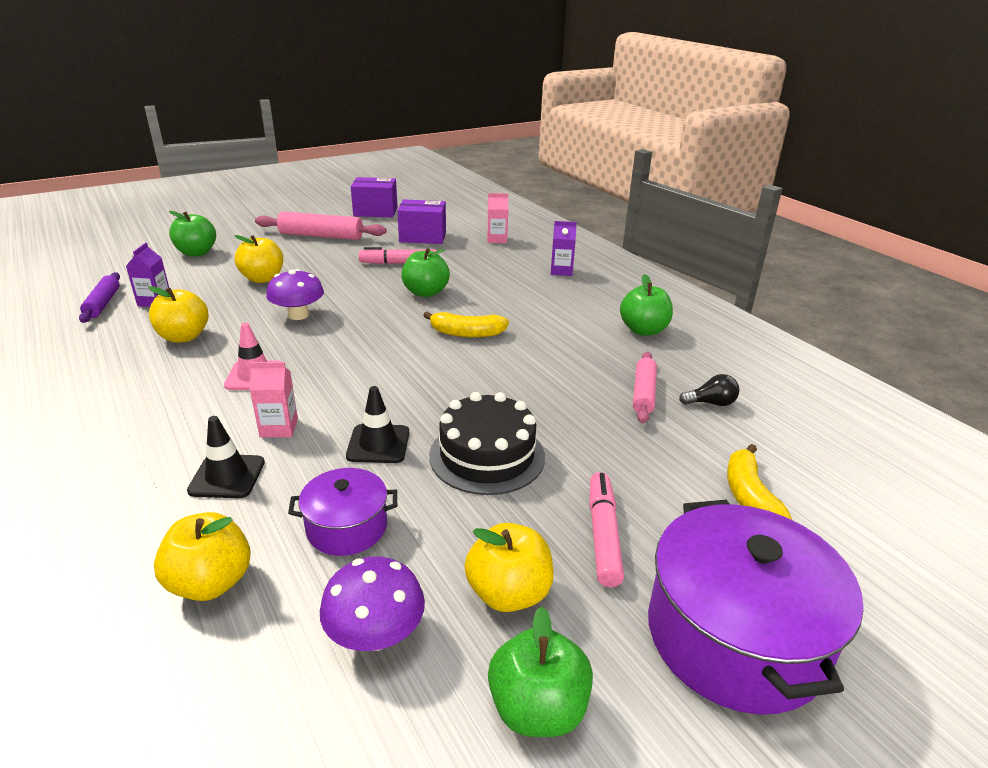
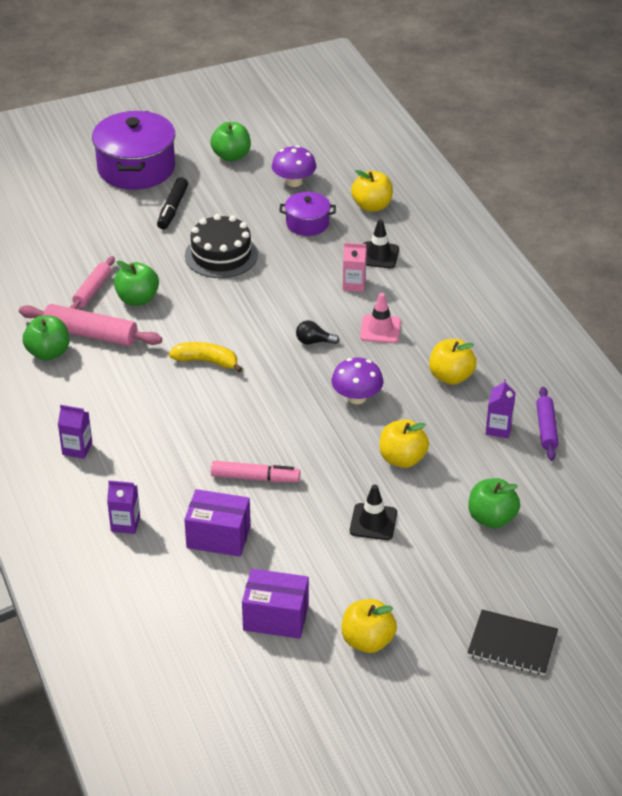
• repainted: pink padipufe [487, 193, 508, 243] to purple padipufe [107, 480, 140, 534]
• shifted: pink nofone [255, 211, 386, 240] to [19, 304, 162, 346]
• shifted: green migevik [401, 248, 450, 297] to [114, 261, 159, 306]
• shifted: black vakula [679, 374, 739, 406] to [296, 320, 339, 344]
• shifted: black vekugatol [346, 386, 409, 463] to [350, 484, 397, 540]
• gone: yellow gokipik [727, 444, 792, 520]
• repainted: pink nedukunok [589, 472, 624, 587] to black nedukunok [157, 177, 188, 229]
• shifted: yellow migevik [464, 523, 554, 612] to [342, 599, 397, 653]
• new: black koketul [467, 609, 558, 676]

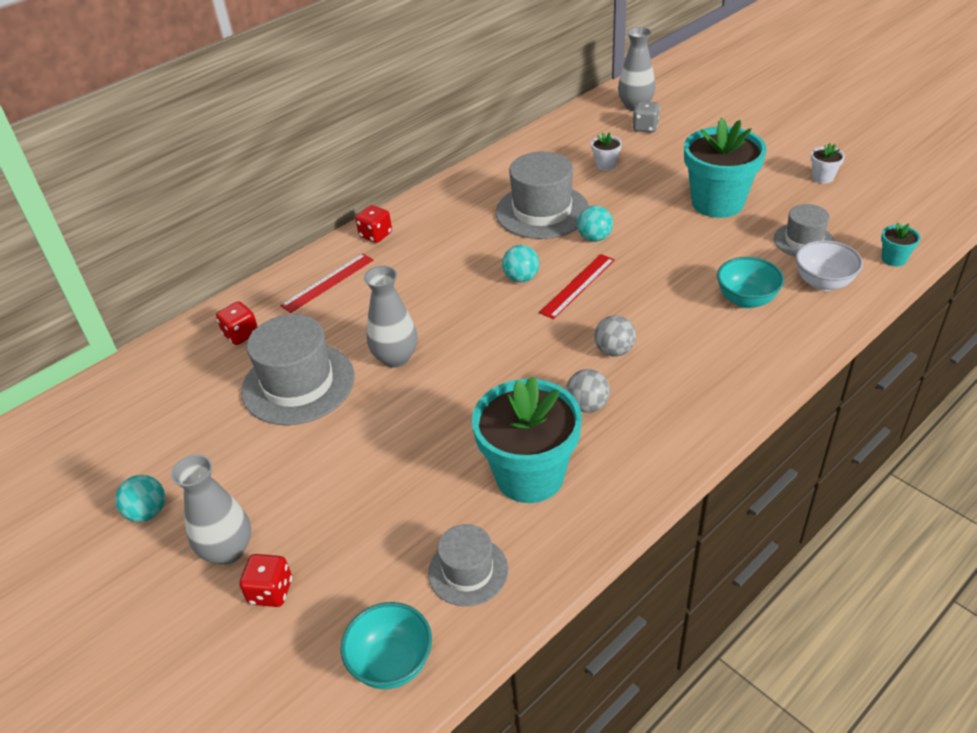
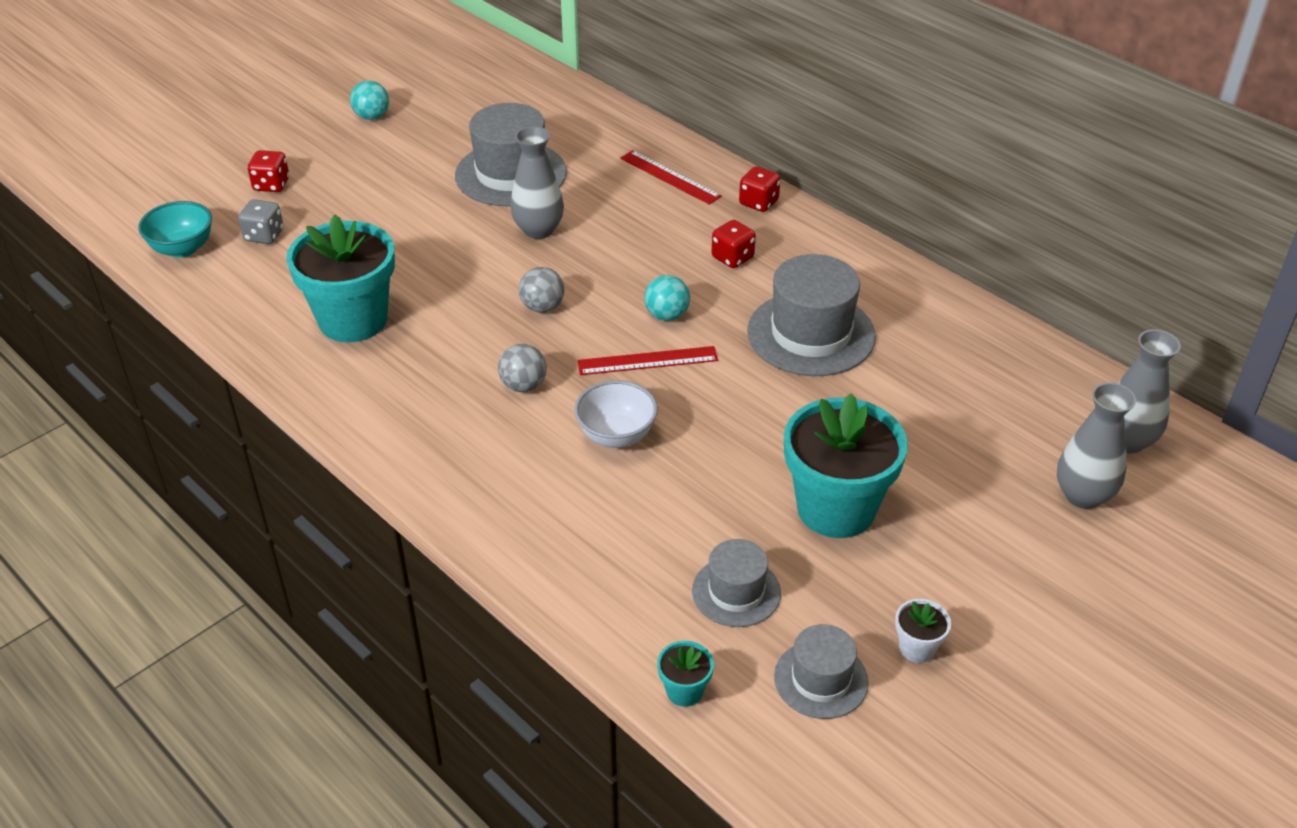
• shifted: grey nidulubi [632, 101, 660, 133] to [238, 199, 284, 244]
• gone: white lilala [591, 132, 622, 171]
• gone: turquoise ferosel [577, 205, 613, 242]
• shifted: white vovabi [795, 240, 863, 291] to [574, 380, 658, 448]
• rotated: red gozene [539, 254, 615, 319] = [577, 346, 718, 375] 45 degrees counterclockwise
• gone: turquoise vovabi [717, 257, 784, 308]
• shifted: red nidulubi [216, 302, 258, 345] to [712, 220, 756, 268]
• shifted: grey ferosel [566, 369, 610, 413] to [519, 267, 564, 313]
• shifted: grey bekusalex [171, 454, 251, 565] to [1057, 383, 1136, 509]
• shifted: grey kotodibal [428, 524, 508, 606] to [774, 624, 869, 719]

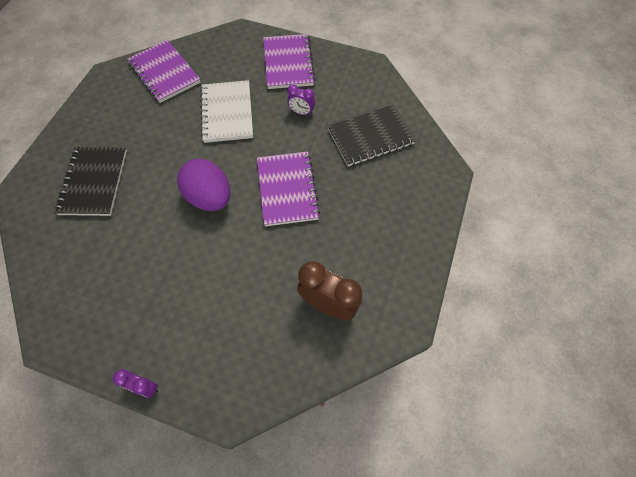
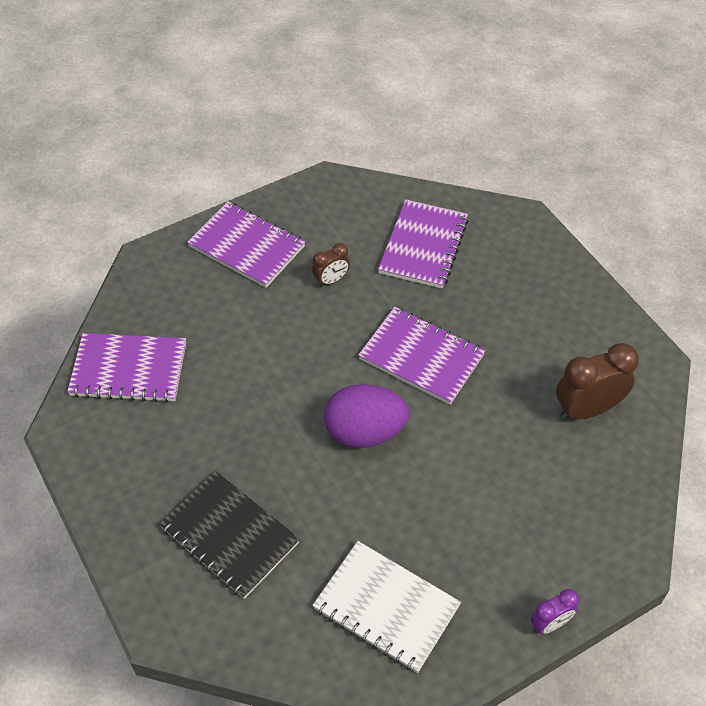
• shifted: white koketul [200, 80, 253, 143] to [312, 541, 461, 673]
• repainted: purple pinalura [287, 85, 315, 116] to brown pinalura [312, 243, 350, 287]
• repainted: black koketul [328, 105, 416, 166] to purple koketul [378, 199, 469, 289]

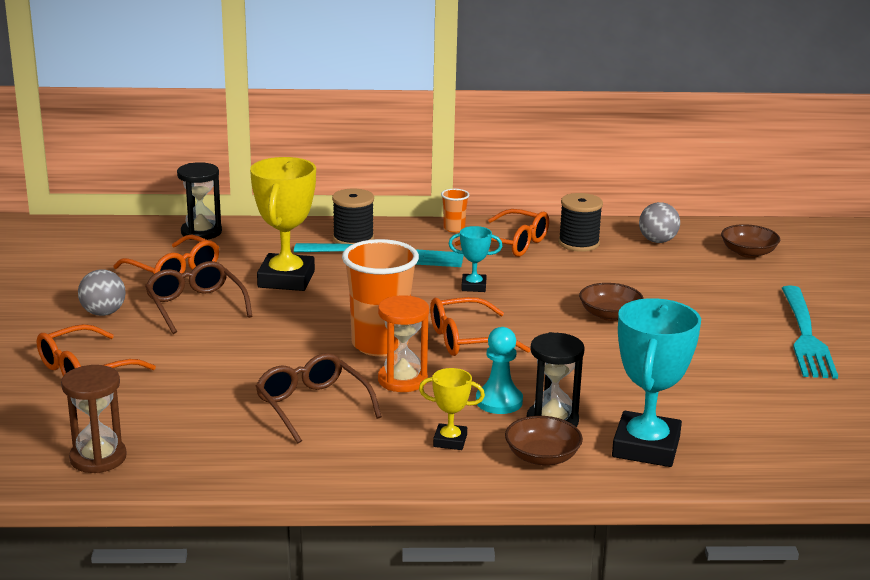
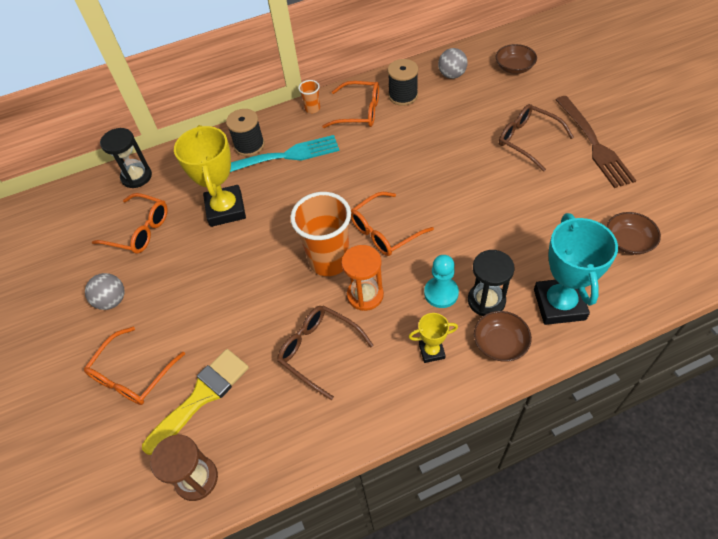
• gone: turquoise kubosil [449, 226, 502, 292]
• shifted: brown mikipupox [145, 261, 252, 334] to [499, 104, 574, 172]
• shifted: brown vovabi [579, 283, 644, 321] to [606, 212, 661, 255]
• repainted: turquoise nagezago [782, 285, 838, 379] to brown nagezago [555, 96, 636, 188]
• new: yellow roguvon [142, 349, 249, 455]

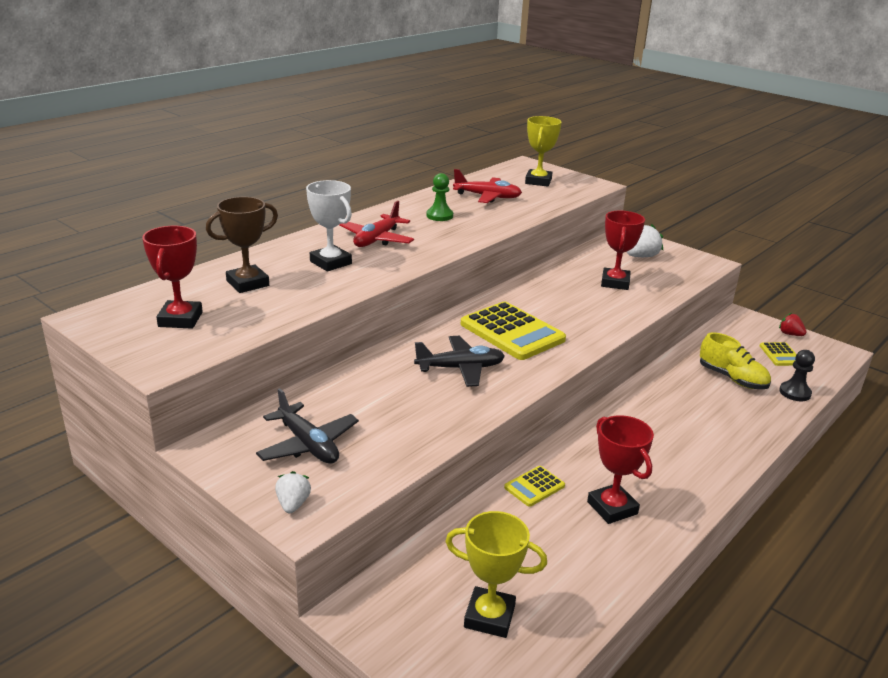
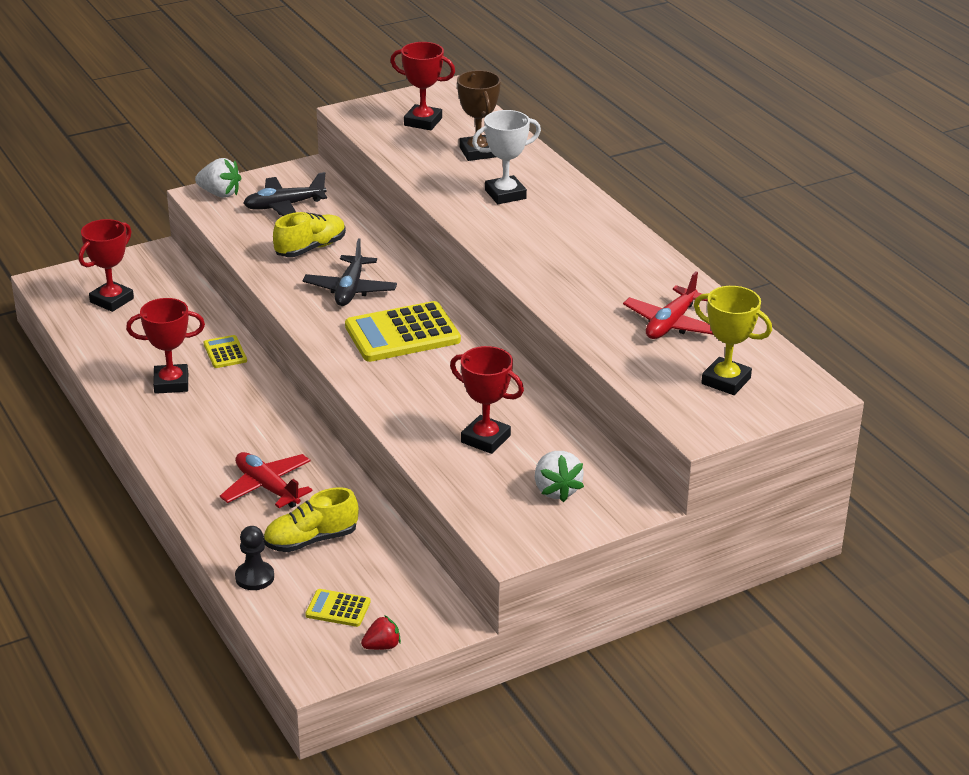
• gone: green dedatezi [426, 173, 453, 221]
• shifted: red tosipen [339, 201, 414, 247] to [220, 452, 312, 508]
• scaled: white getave [275, 471, 311, 513] = [195, 158, 241, 197] x1.56
• repainted: yellow kubosil [445, 511, 547, 638] to red kubosil [79, 219, 134, 312]
• new: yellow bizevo [273, 212, 346, 257]

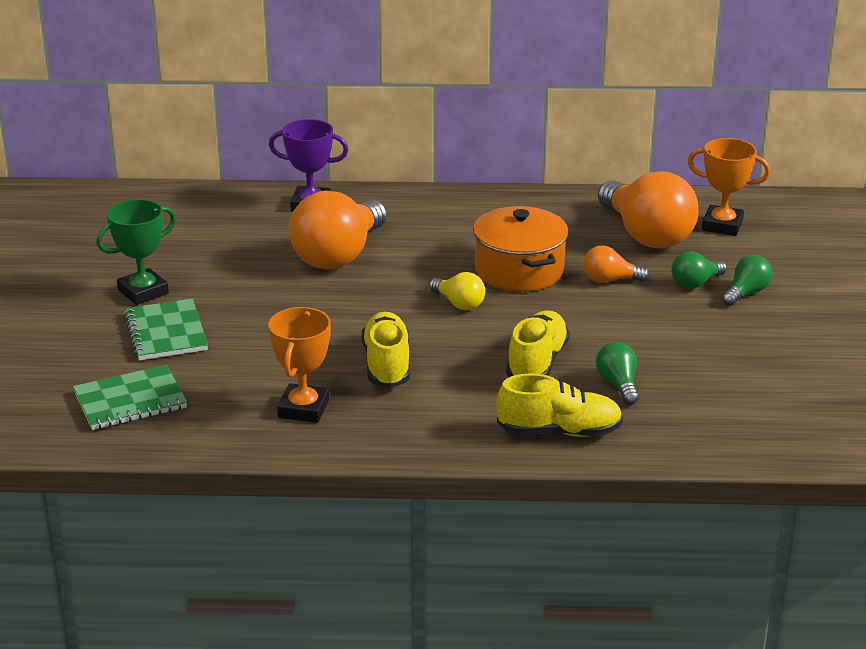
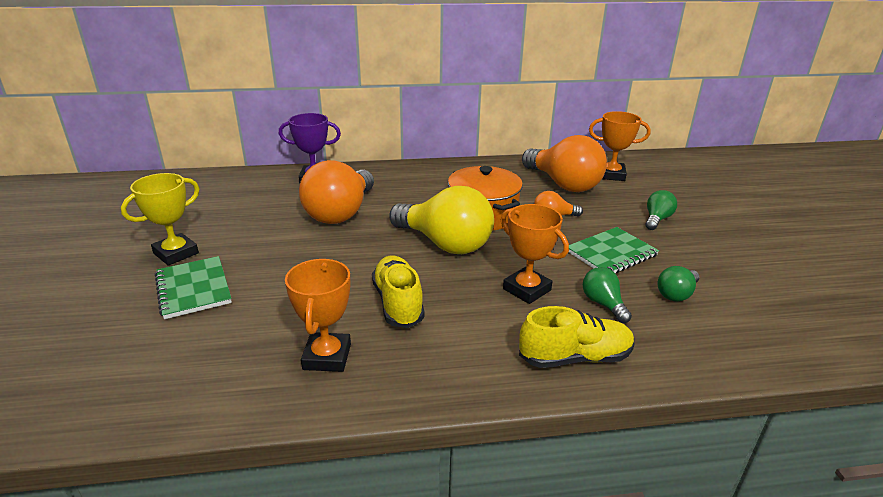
• repainted: green kubosil [96, 199, 176, 305] to yellow kubosil [121, 173, 200, 266]
• shifted: green vakula [671, 251, 727, 289] to [658, 266, 699, 302]
• scaled: yellow vakula [429, 272, 485, 310] = [389, 186, 494, 254] x2.13
• swapped: yellow bizevo [506, 311, 570, 377] to orange kubosil [501, 204, 569, 304]
• shifted: green koketul [73, 365, 187, 430] to [569, 227, 659, 273]

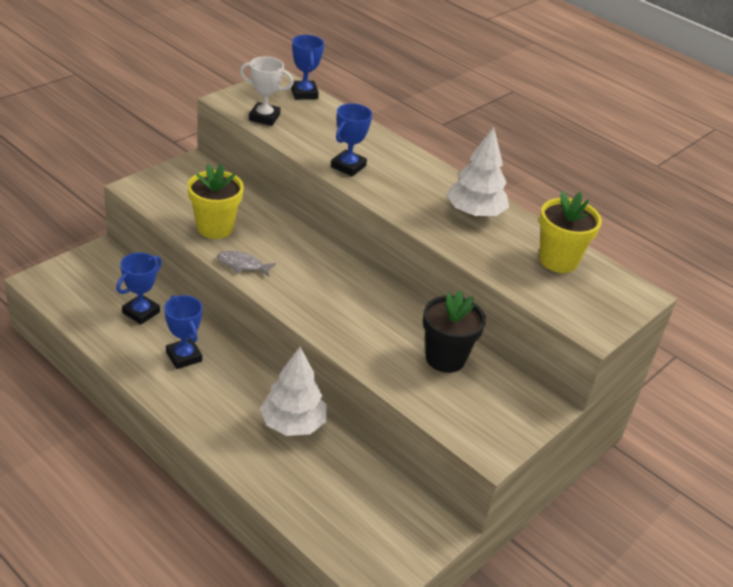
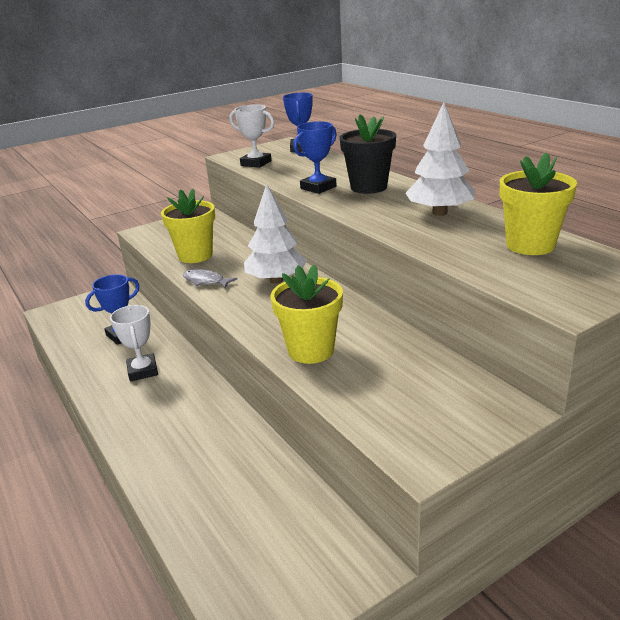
• shifted: black lilala [423, 290, 486, 373] to [340, 114, 396, 194]
• repainted: blue kubosil [164, 295, 203, 369] to white kubosil [110, 305, 158, 381]
• shifted: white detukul [260, 347, 327, 436] to [244, 184, 307, 284]
• new: yellow lilala [271, 264, 343, 364]

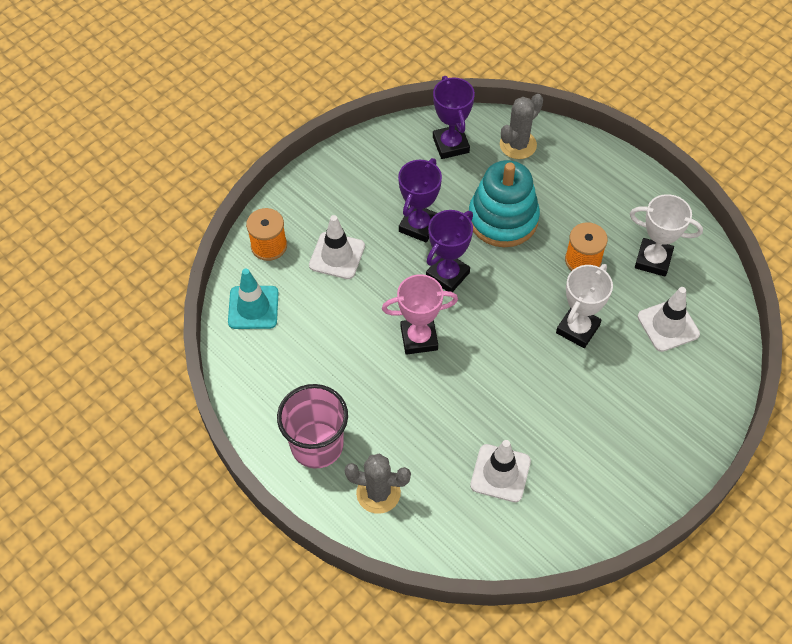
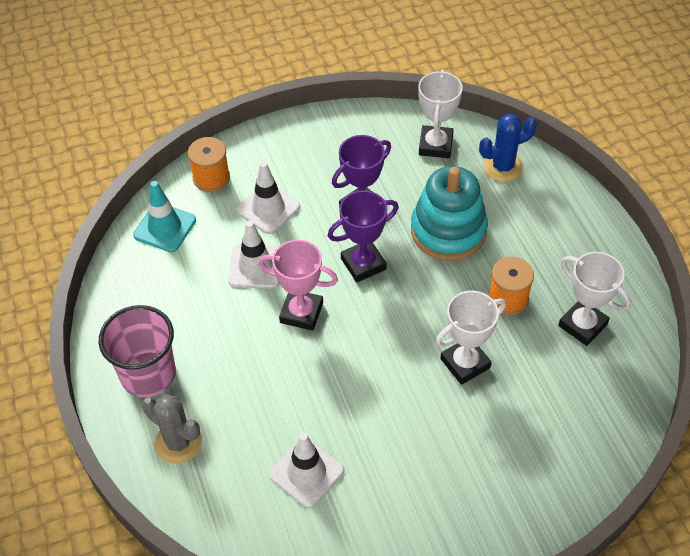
• repainted: purple kubosil [433, 76, 475, 159] to white kubosil [418, 69, 463, 158]
• repainted: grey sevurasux [500, 94, 543, 159] to blue sevurasux [479, 114, 537, 182]
• shifted: white vekugatol [638, 287, 700, 352] to [228, 221, 279, 289]

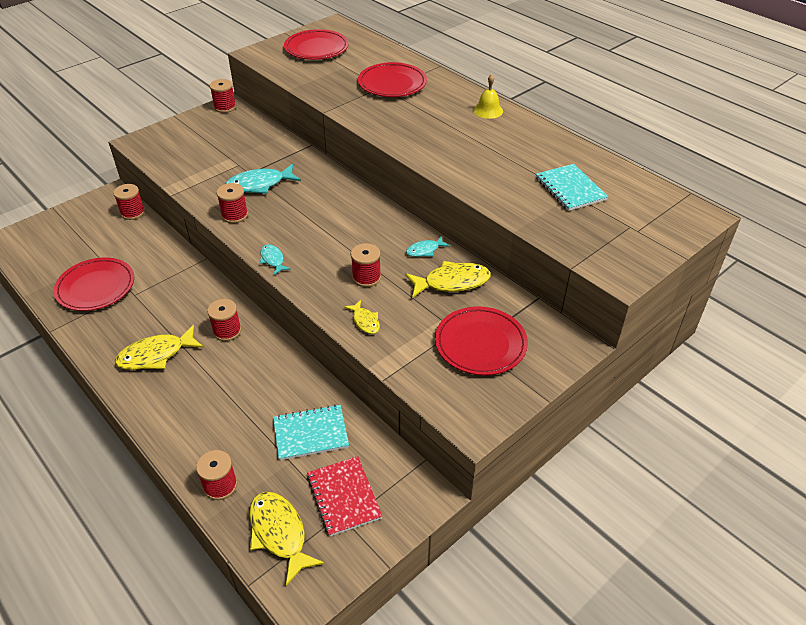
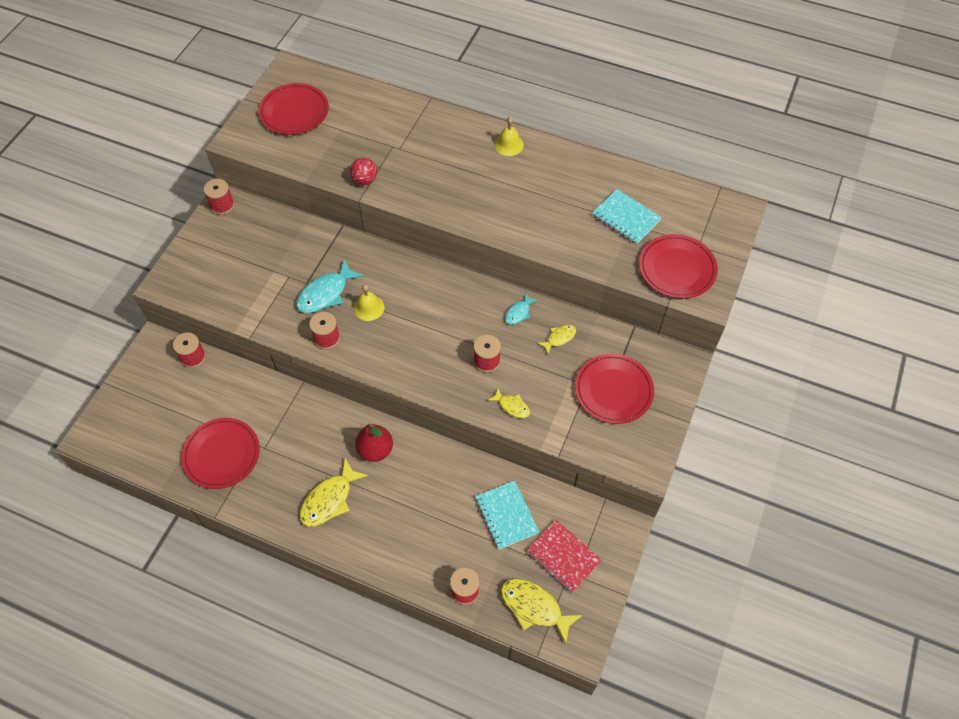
• shifted: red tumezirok [358, 62, 427, 97] to [639, 234, 718, 299]
• gone: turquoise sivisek [260, 244, 291, 275]
• scaled: yellow sivisek [405, 261, 491, 298] = [538, 325, 576, 354] x0.55
• swapped: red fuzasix [207, 299, 241, 341] to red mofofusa [355, 424, 393, 462]
• rotated: turquoise koketul [273, 404, 349, 460] = [475, 480, 539, 549] 75 degrees counterclockwise
• new: red ferosel [350, 158, 377, 185]
• new: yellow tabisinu [354, 284, 385, 321]

